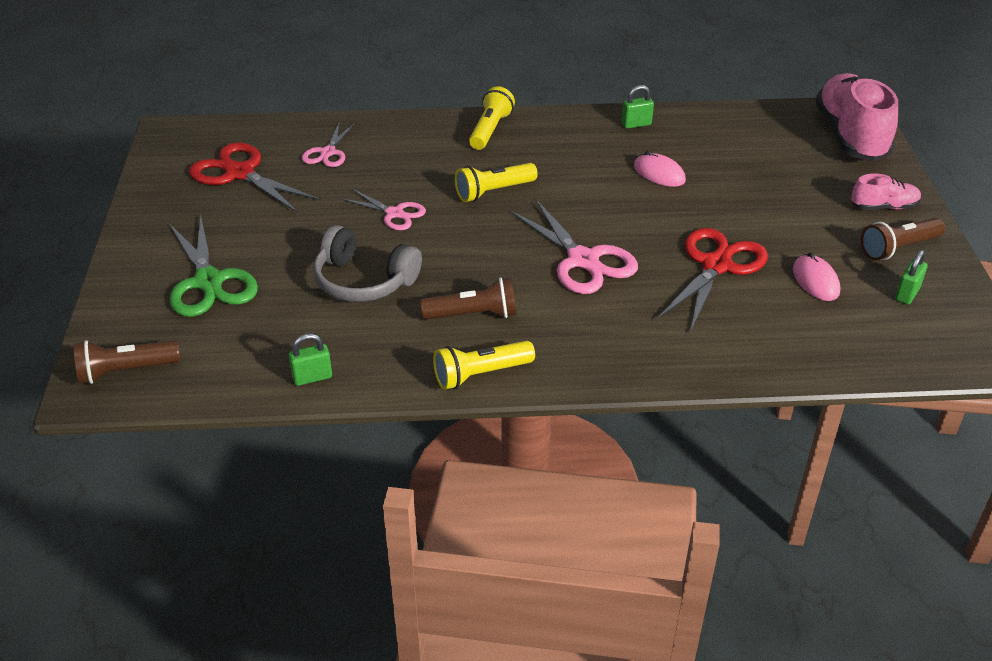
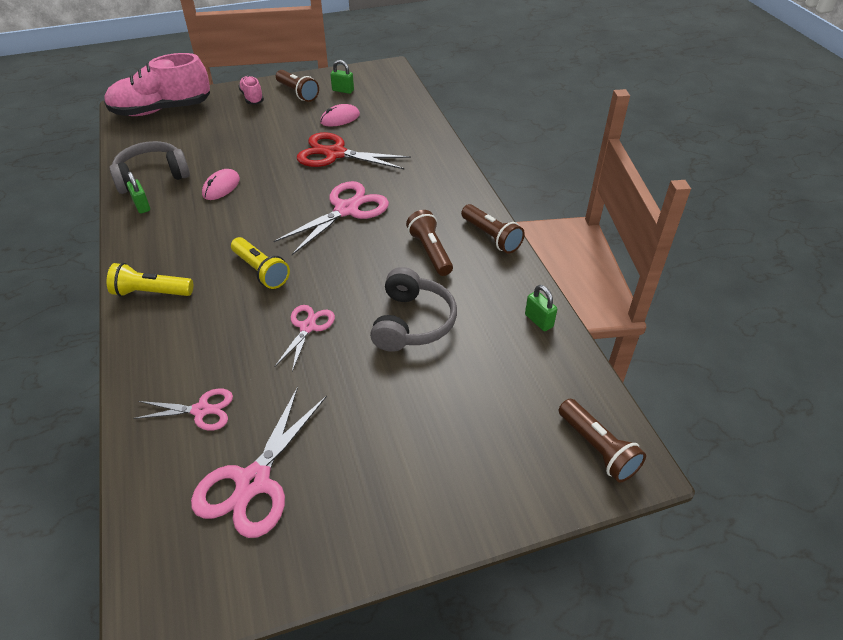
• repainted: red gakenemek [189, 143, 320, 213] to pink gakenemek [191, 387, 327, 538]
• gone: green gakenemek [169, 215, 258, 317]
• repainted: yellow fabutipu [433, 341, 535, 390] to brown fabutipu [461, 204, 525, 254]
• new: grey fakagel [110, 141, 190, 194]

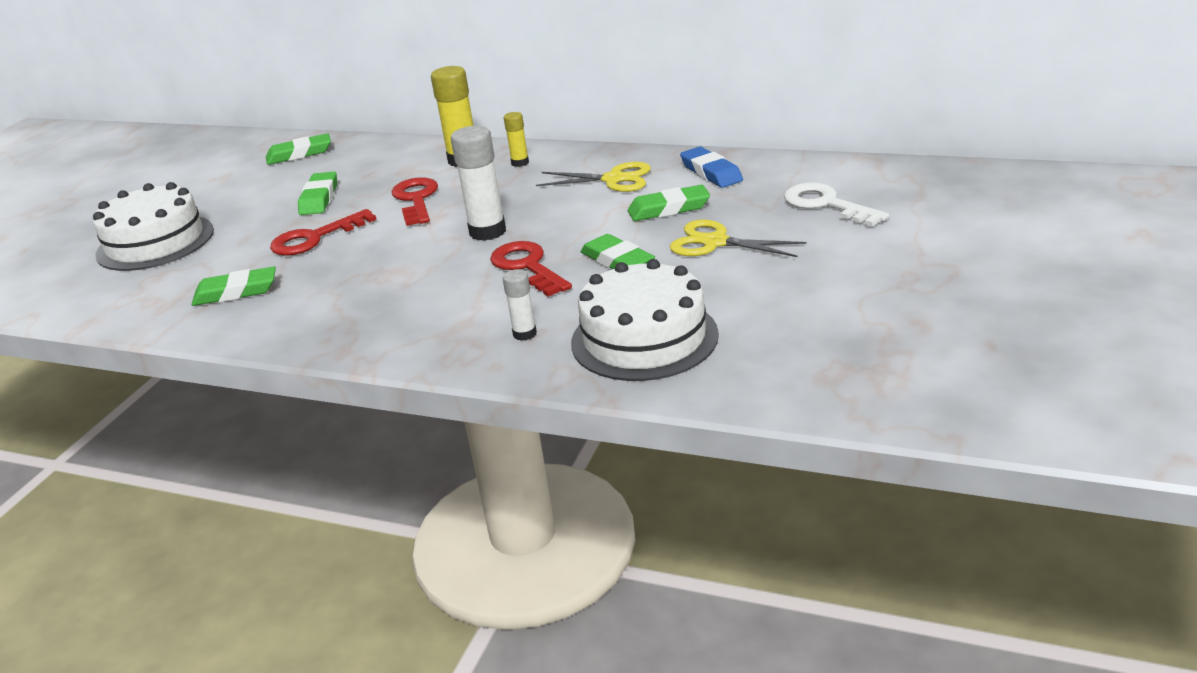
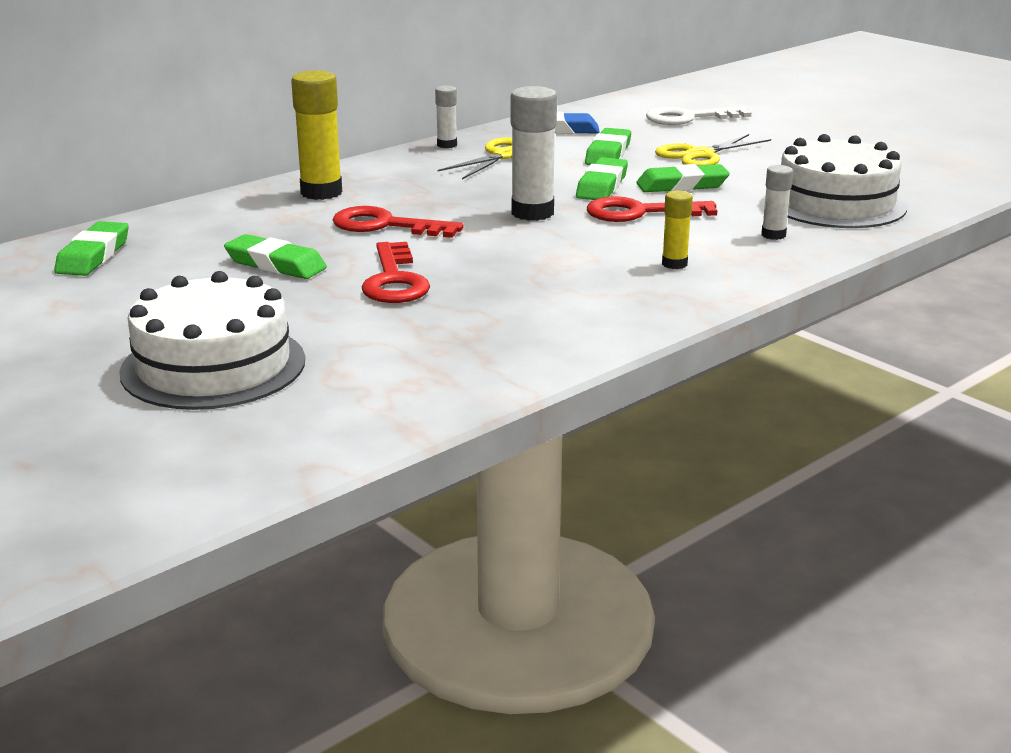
• shifted: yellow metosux [504, 112, 529, 167] to [662, 190, 693, 269]
• shifted: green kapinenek [192, 266, 276, 306] to [576, 157, 628, 200]
• new: white metosux [435, 86, 457, 148]

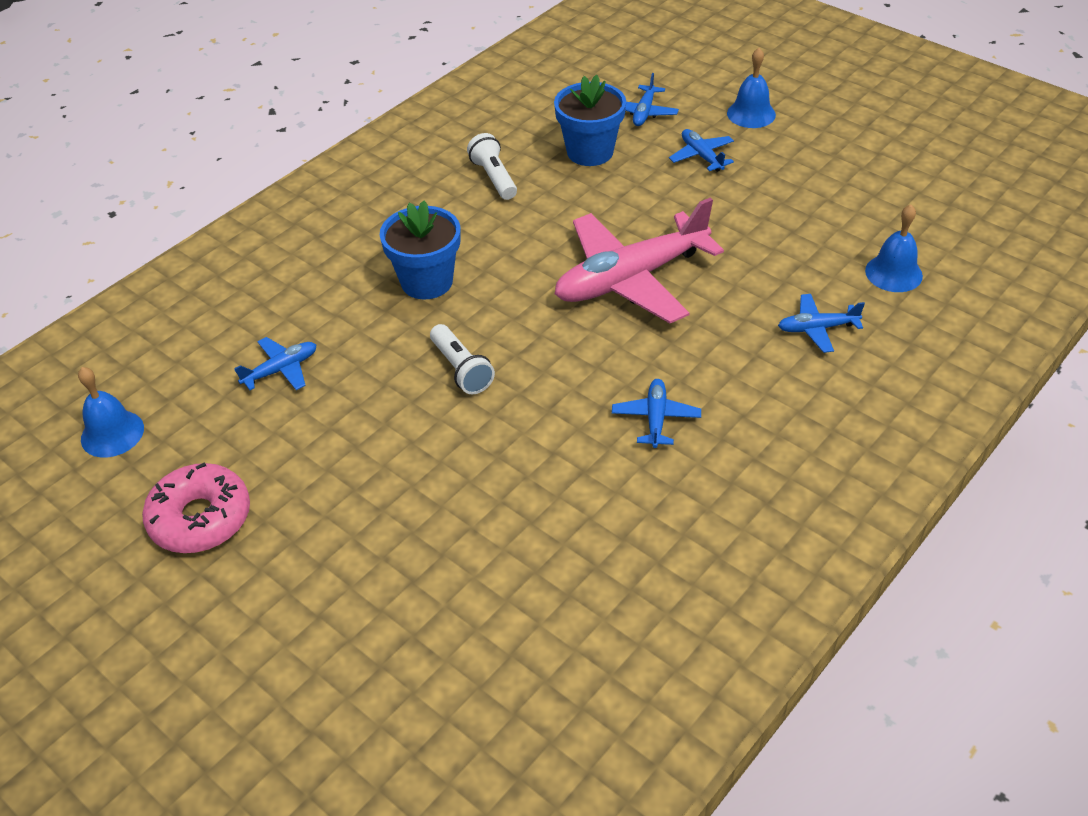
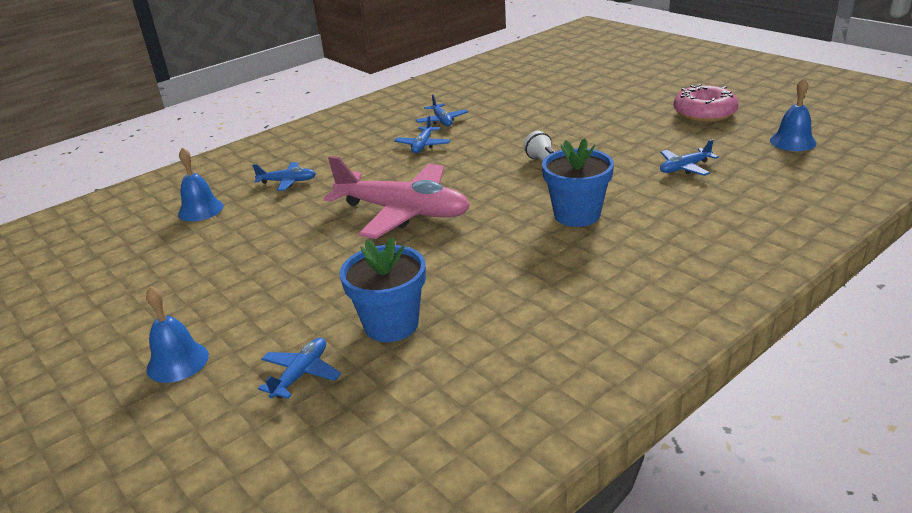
• shifted: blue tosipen [669, 129, 734, 172] to [416, 94, 468, 126]
• gone: white fabutipu [467, 133, 517, 200]
• rotated: pink tosipen [555, 197, 724, 323] = [324, 156, 470, 239] 45 degrees clockwise

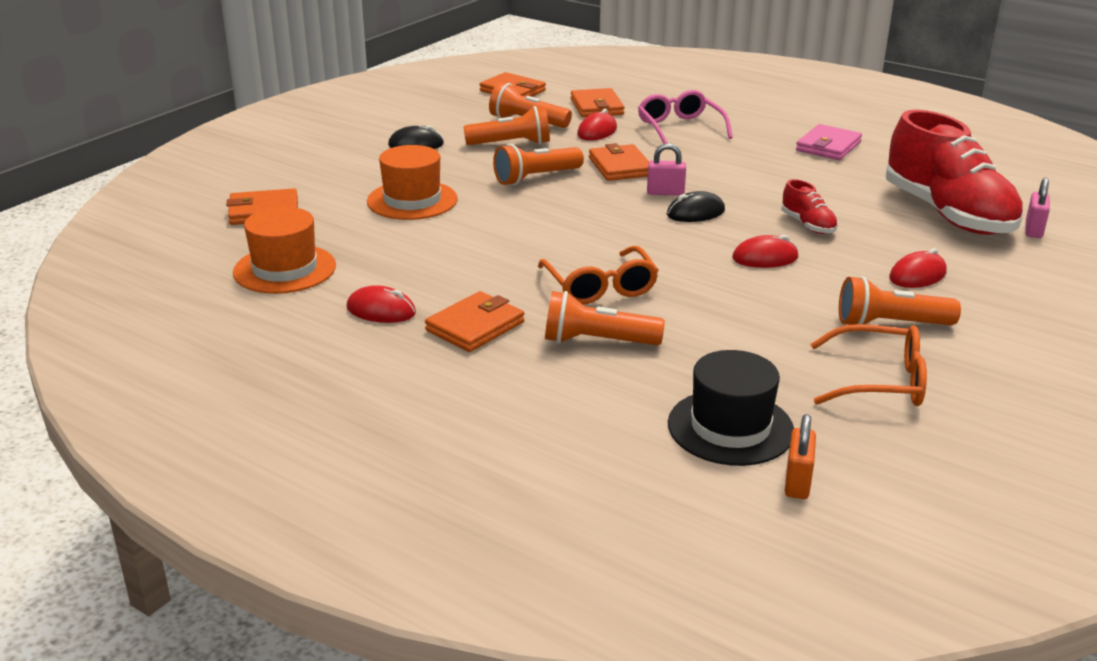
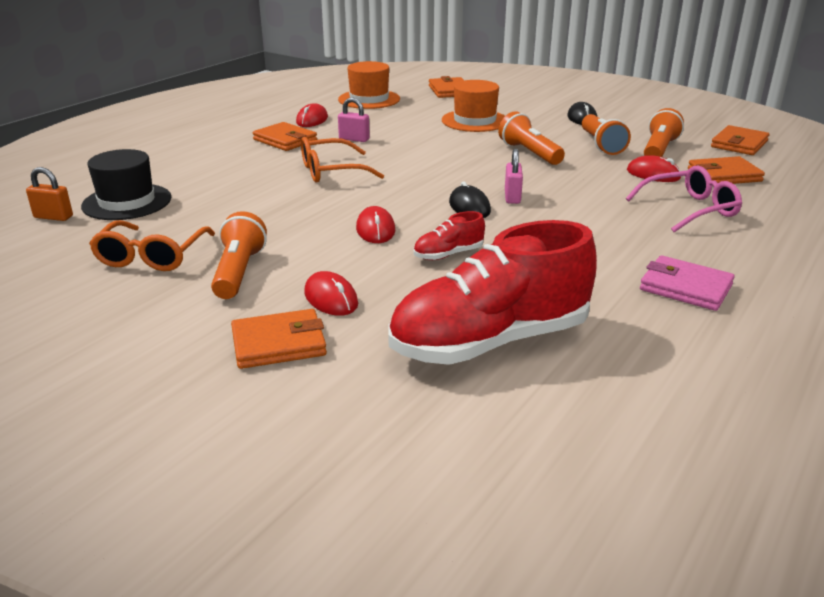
• shifted: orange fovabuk [589, 143, 649, 181] to [231, 309, 327, 369]
• shifted: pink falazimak [1025, 178, 1050, 238] to [338, 97, 370, 142]
• gone: orange fabutipu [545, 291, 665, 345]

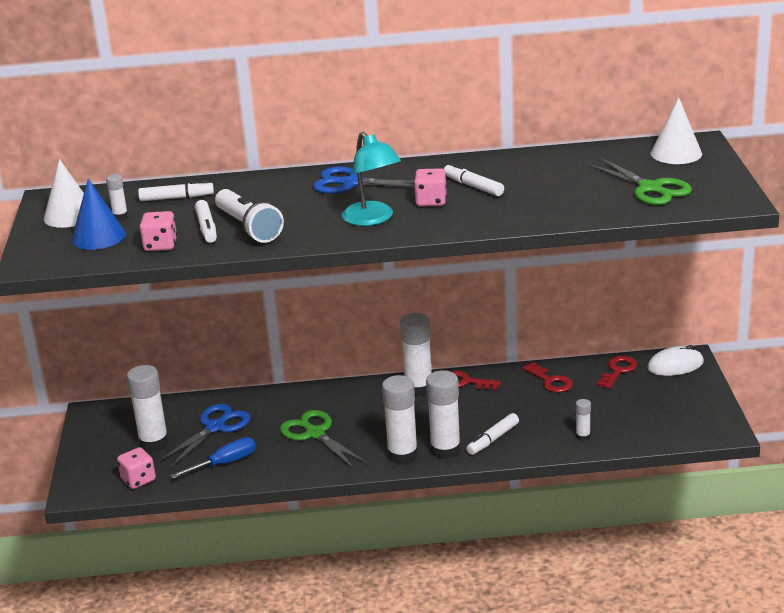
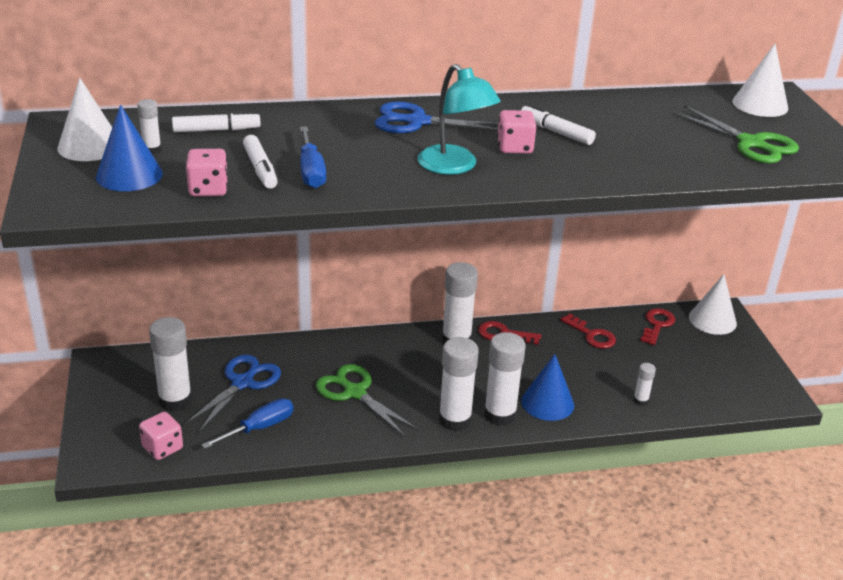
• swapped: white fabutipu [215, 189, 284, 243] to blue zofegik [300, 127, 326, 188]
• swapped: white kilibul [647, 345, 704, 376] to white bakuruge [689, 274, 737, 335]
• swapped: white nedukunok [466, 413, 519, 455] to blue bakuruge [521, 354, 574, 421]

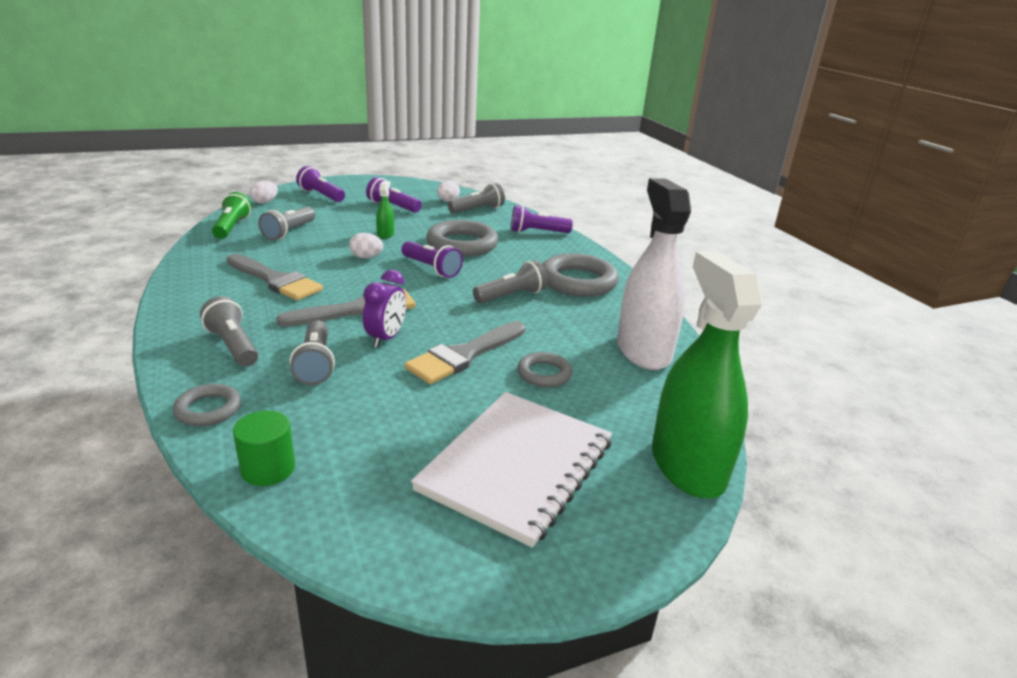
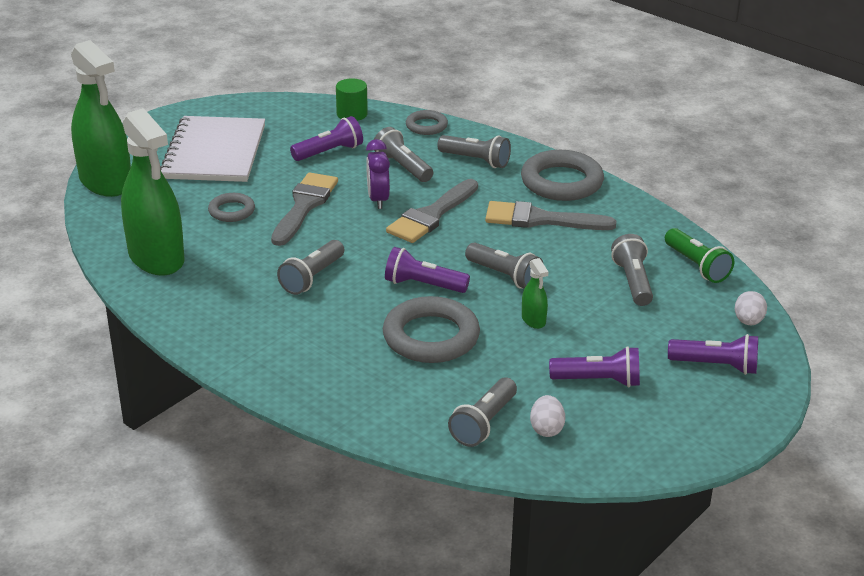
• repainted: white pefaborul [617, 178, 691, 370] to green pefaborul [121, 108, 185, 276]
• shifted: purple fabutipu [511, 205, 573, 233] to [290, 116, 363, 161]
• swapped: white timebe [349, 233, 383, 258] to grey fabutipu [465, 242, 544, 289]
• shifted: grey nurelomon [542, 253, 619, 297] to [521, 150, 604, 201]

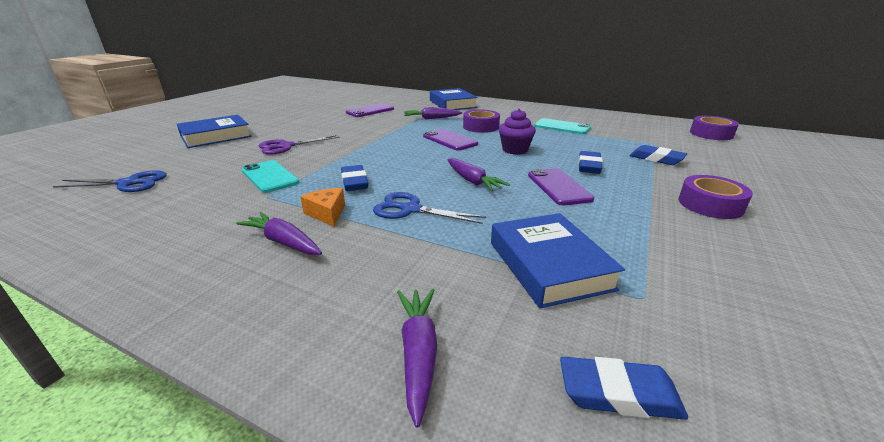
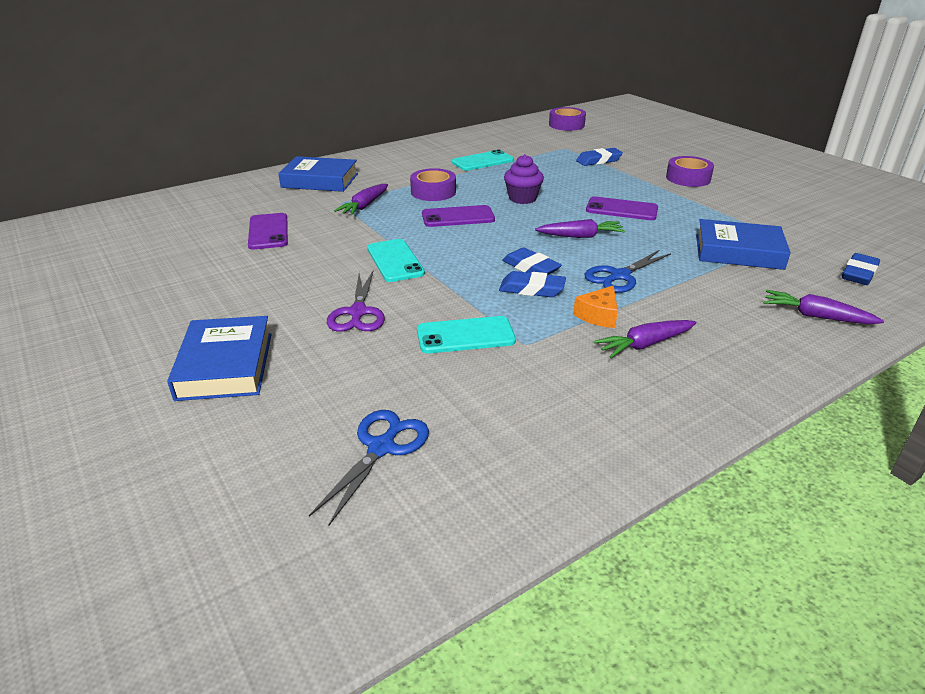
• shifted: blue kapinenek [578, 151, 603, 174] to [502, 248, 562, 275]
• rotated: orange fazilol [300, 188, 345, 227] = [573, 286, 618, 328] 60 degrees counterclockwise
• new: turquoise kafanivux [367, 239, 425, 282]

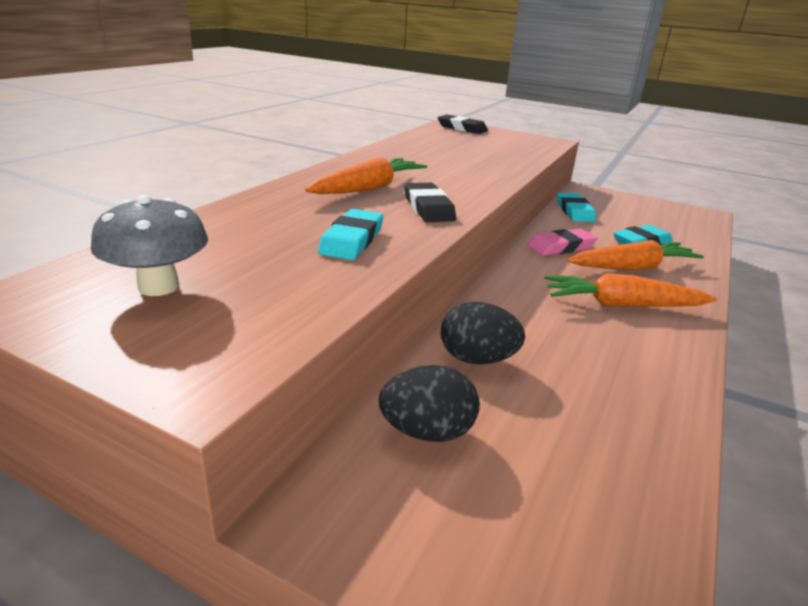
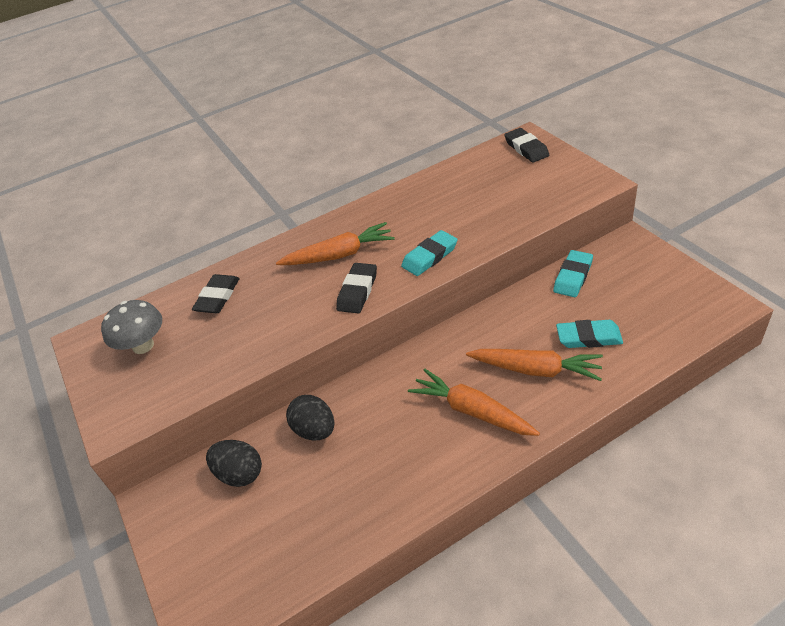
• shifted: turquoise kapinenek [318, 209, 383, 260] to [401, 230, 458, 276]
• gone: pink kapinenek [527, 229, 598, 256]
• new: black kapinenek [192, 274, 240, 313]

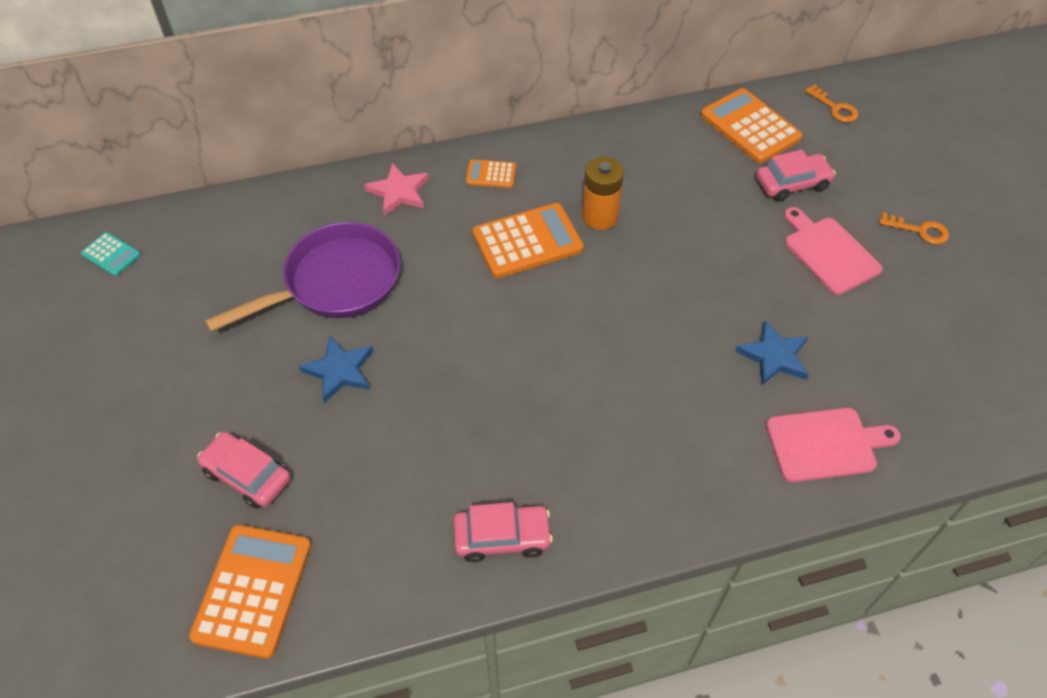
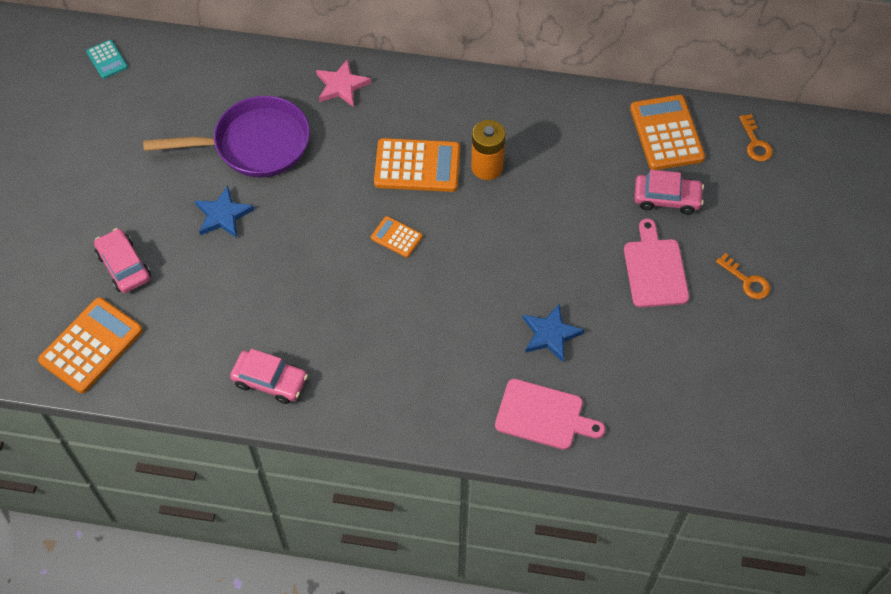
• shifted: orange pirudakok [466, 159, 516, 188] to [371, 216, 423, 258]

